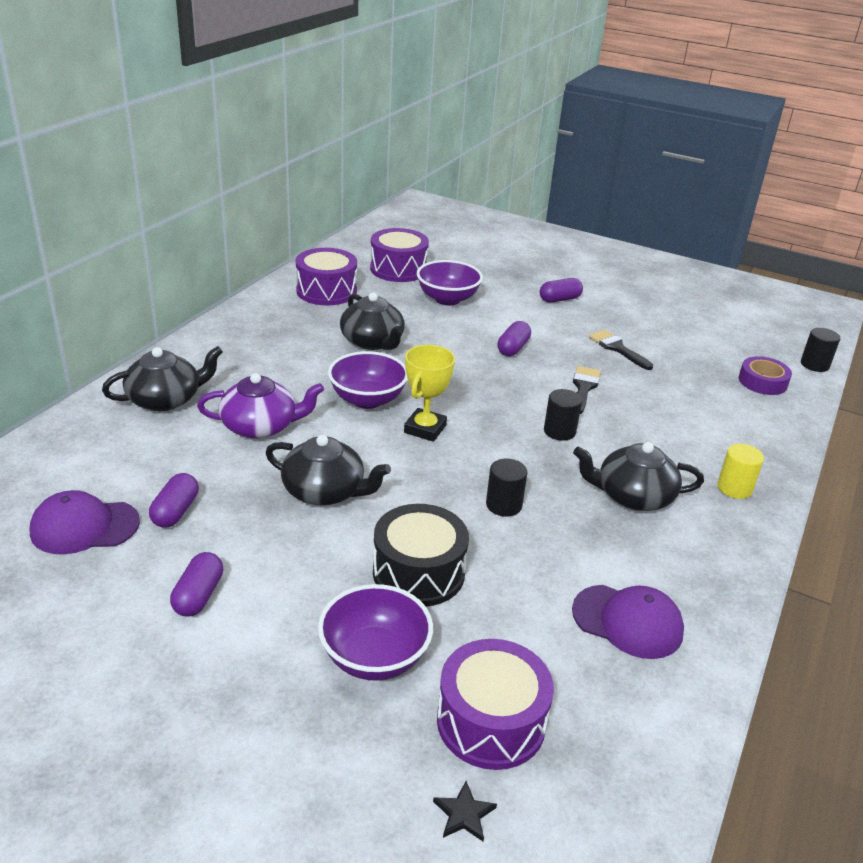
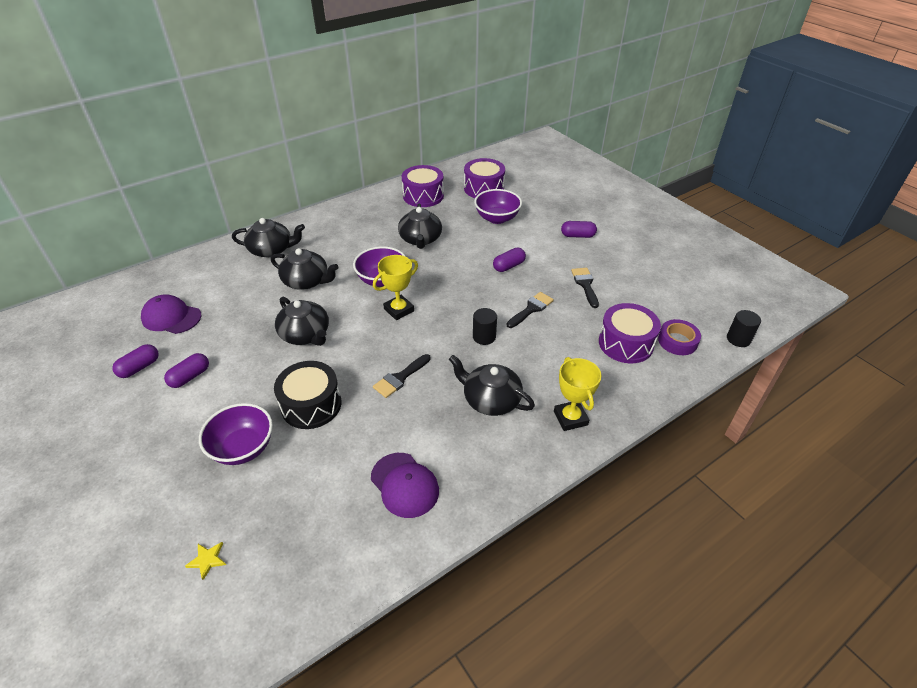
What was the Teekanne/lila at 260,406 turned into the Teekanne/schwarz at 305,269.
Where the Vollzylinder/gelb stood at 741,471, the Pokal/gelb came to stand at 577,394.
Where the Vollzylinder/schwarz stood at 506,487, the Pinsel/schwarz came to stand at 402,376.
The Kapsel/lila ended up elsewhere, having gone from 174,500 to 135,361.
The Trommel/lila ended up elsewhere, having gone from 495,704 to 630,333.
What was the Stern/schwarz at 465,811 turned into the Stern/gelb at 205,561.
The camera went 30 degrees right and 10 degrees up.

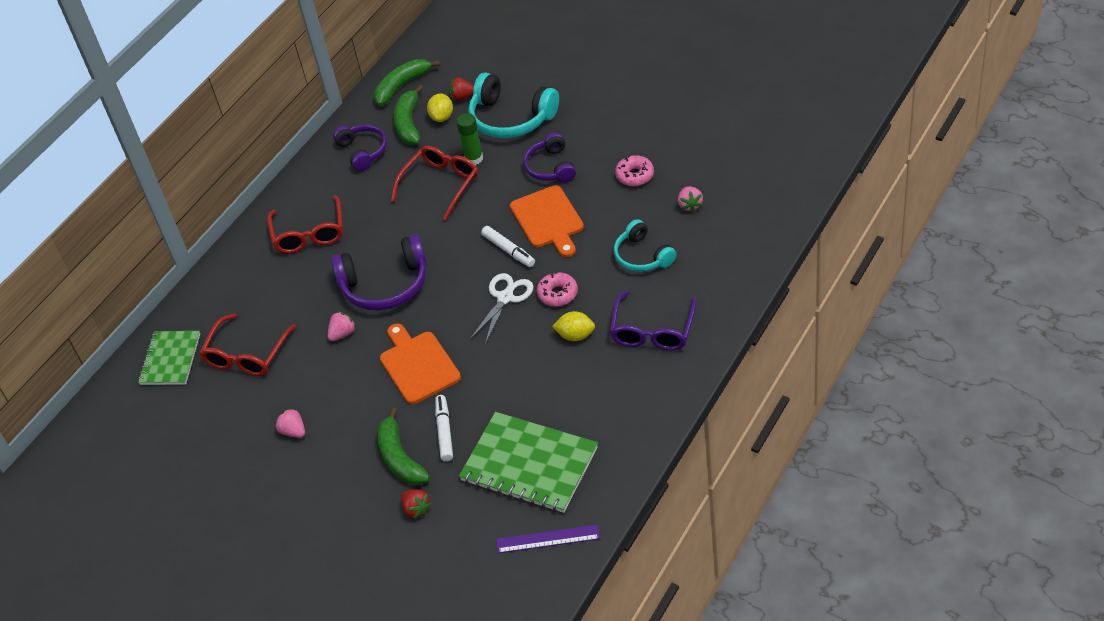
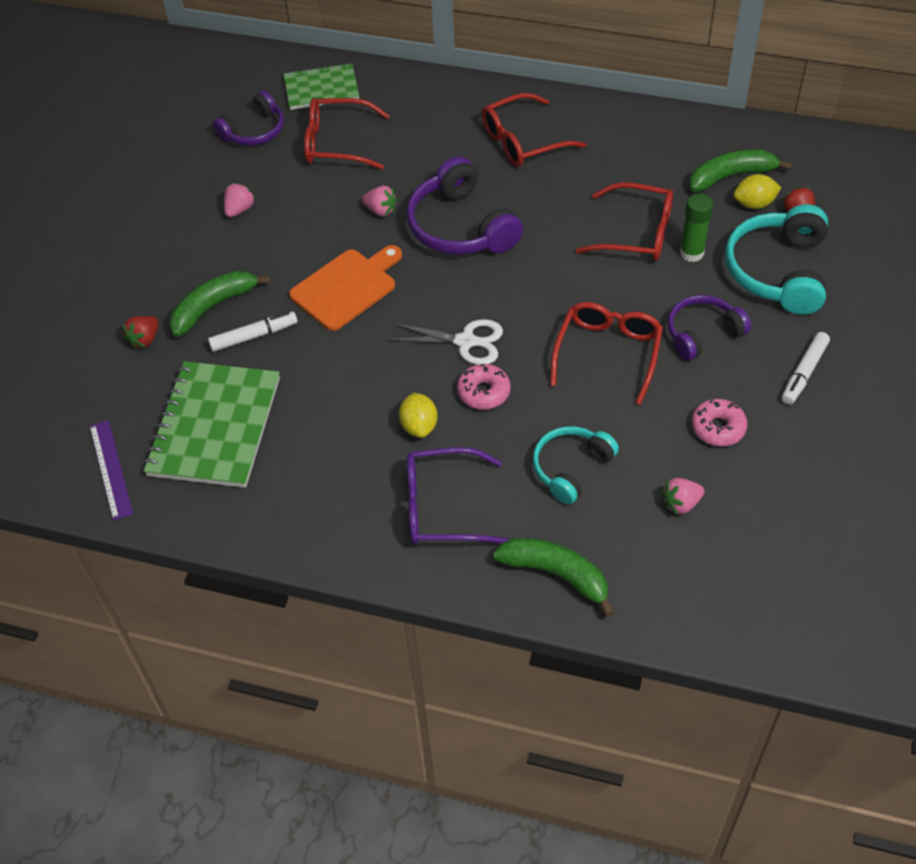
The Banane/grün ended up elsewhere, having gone from 407,82 to 553,577.
The Kopfhörer/lila ended up elsewhere, having gone from 360,148 to 248,118.
Where the Schneidebrett/orange stood at 547,221, the Brille/rot came to stand at 606,353.
The Filzstift/weiß ended up elsewhere, having gone from 508,246 to 806,368.
The camera went 70 degrees right and 5 degrees up.

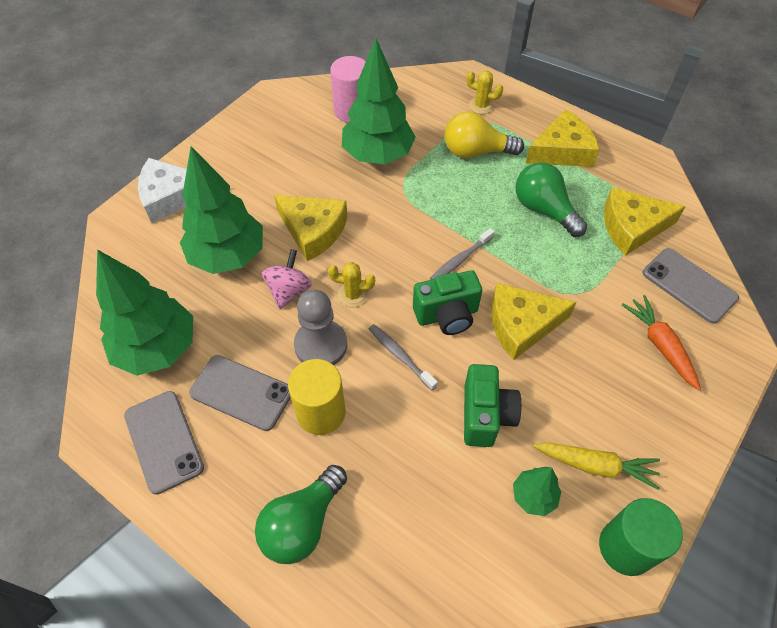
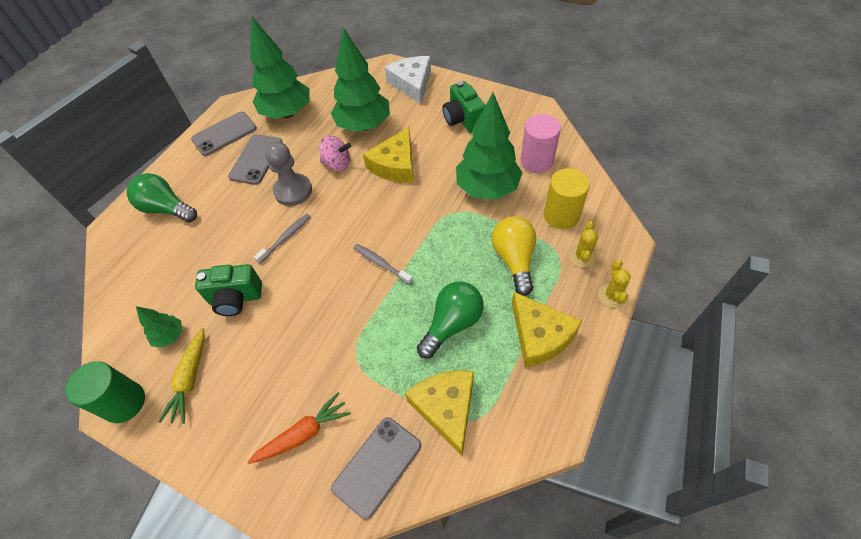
The Kaktus/gelb ended up elsewhere, having gone from 351,285 to 615,284.
The Kamera/grün ended up elsewhere, having gone from 447,302 to 463,107.
The second view lost the Käse/gelb at 534,321.
The Vollzylinder/gelb ended up elsewhere, having gone from 316,397 to 567,198.
The camera went 85 degrees right and 0 degrees up.

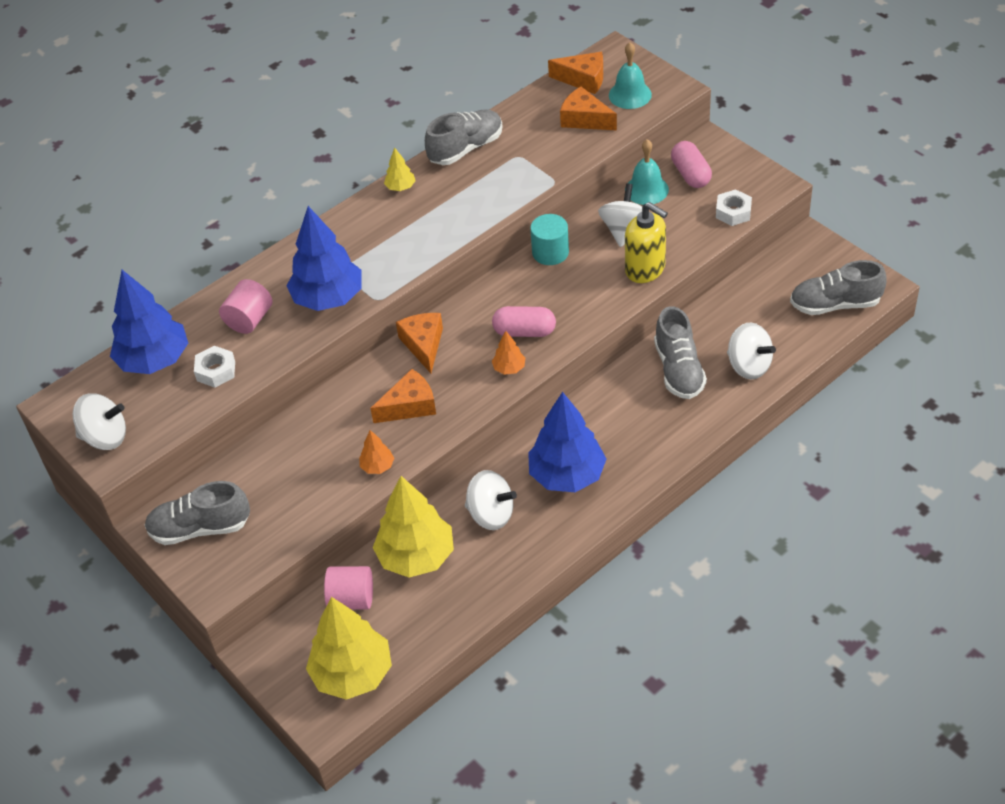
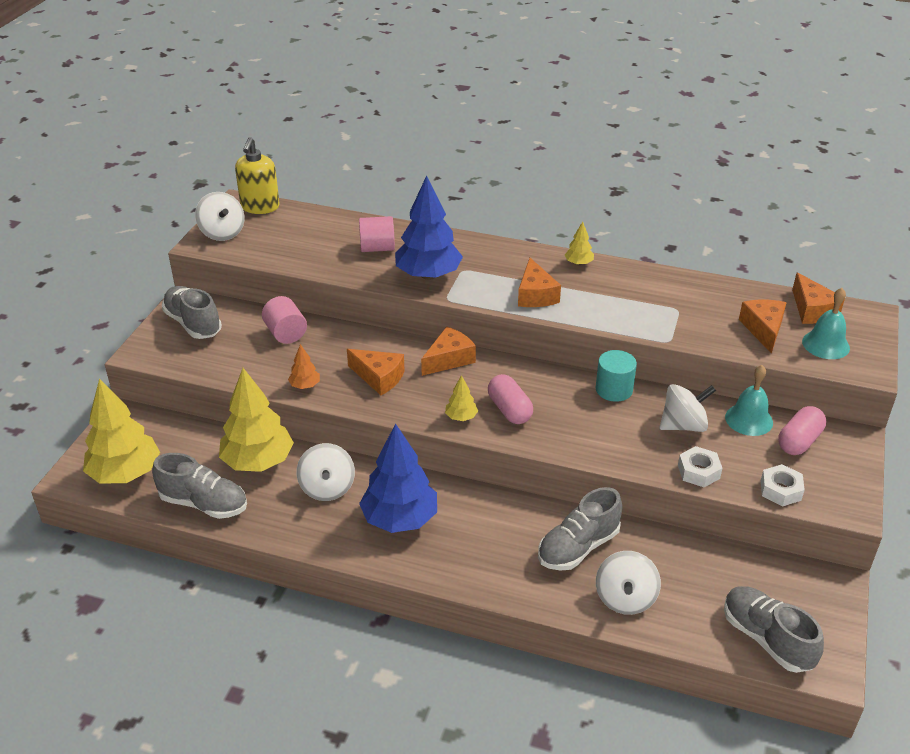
The Schuh/grau ended up elsewhere, having gone from 463,137 to 199,486.
The Seifenspender/gelb ended up elsewhere, having gone from 646,242 to 257,175.
The second view lost the Baum/blau at 149,322.
What was the Baum/orange at 508,353 turned into the Baum/gelb at 461,398.
The Sechskantmutter/weiß ended up elsewhere, having gone from 214,367 to 700,466.
The Vollzylinder/rosa ended up elsewhere, having gone from 348,587 to 284,320.
The second view gained the Käse/orange at 539,282.
The camera went 55 degrees right and 10 degrees down.

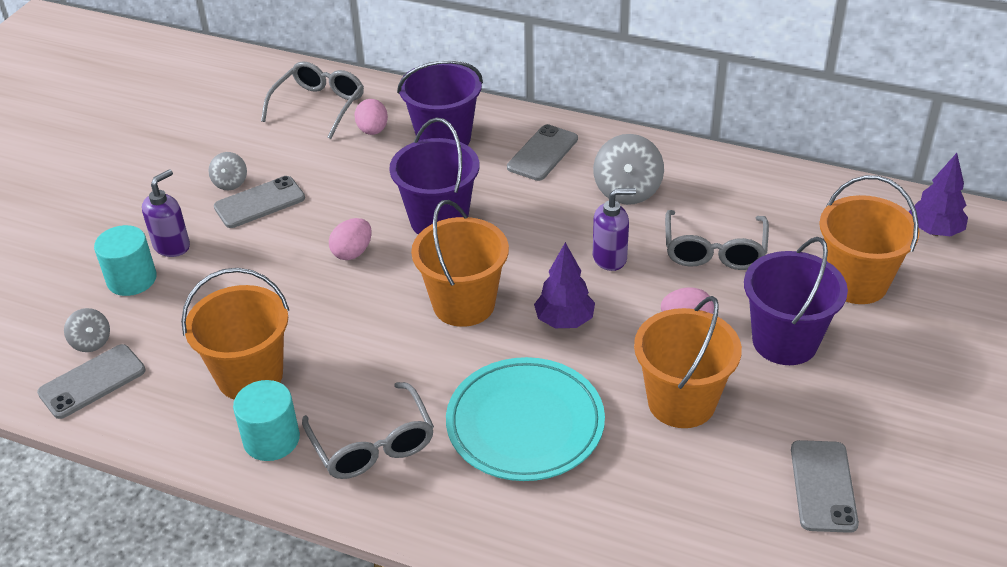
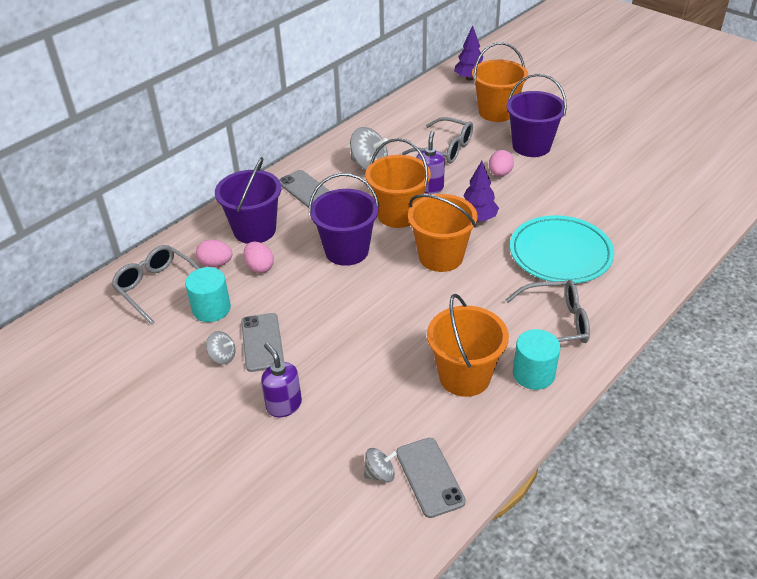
The Ei/rosa ended up elsewhere, having gone from 350,239 to 258,257.
The Vollzylinder/türkis ended up elsewhere, having gone from 125,260 to 208,294.
The Eimer/orange ended up elsewhere, having gone from 688,362 to 398,183.
The second view lost the Handy/grau at 825,486.
The camera went 70 degrees left and 0 degrees up.

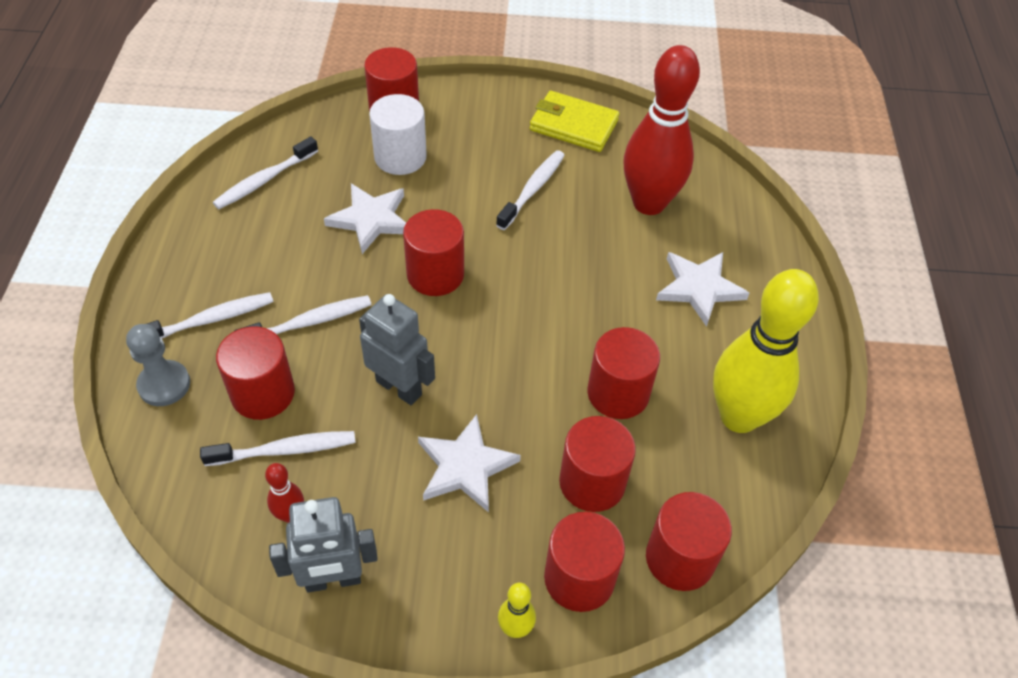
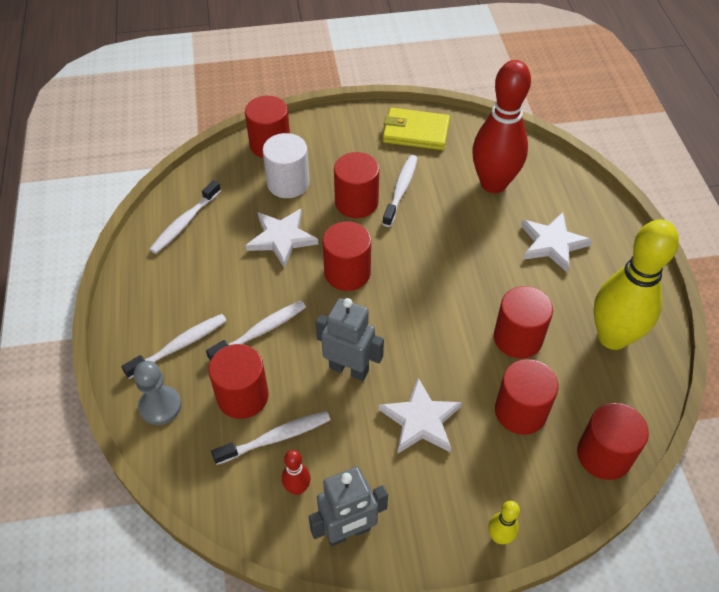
The Vollzylinder/rot ended up elsewhere, having gone from 584,562 to 356,185.
The camera went 10 degrees left and 0 degrees up.

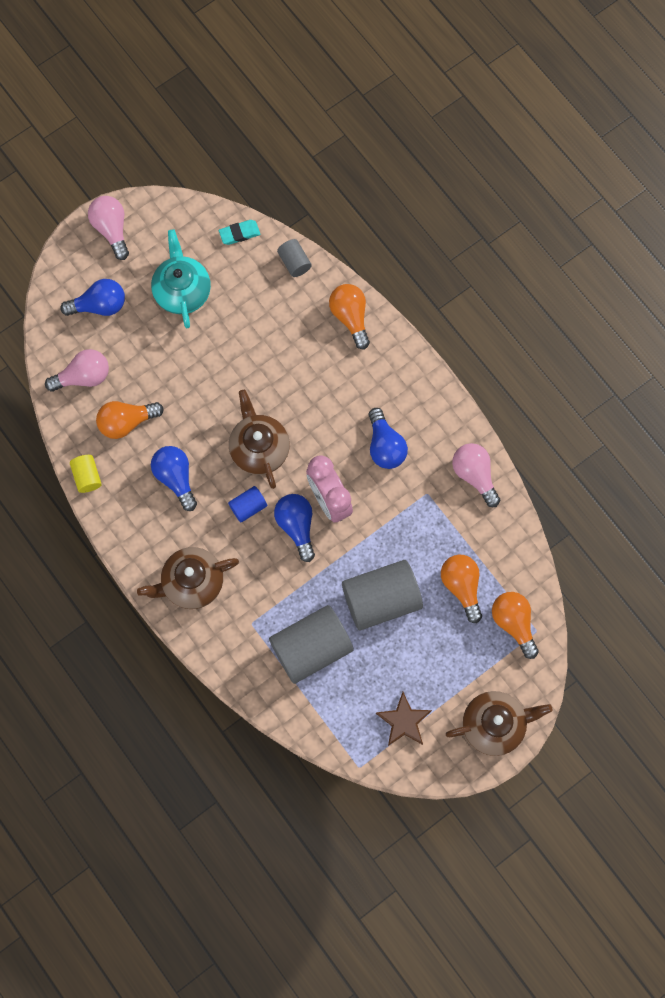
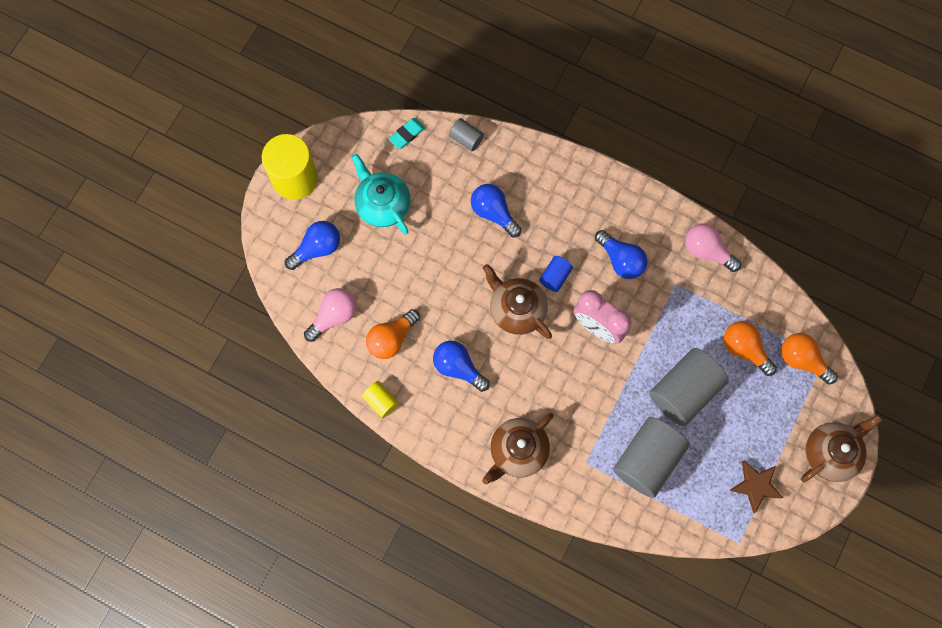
Where the Glühbirne/rosa stood at 108,228, the Vollzylinder/gelb came to stand at 290,167.
The second view lost the Glühbirne/orange at 349,316.
The Vollzylinder/blau ended up elsewhere, having gone from 247,504 to 556,274.
The Glühbirne/blau ended up elsewhere, having gone from 294,528 to 496,210.
The camera went 25 degrees left and 0 degrees up.

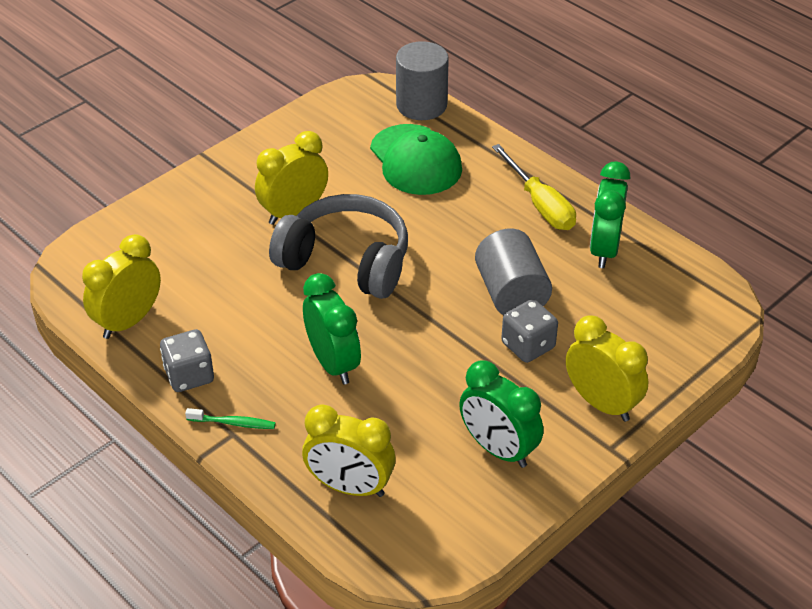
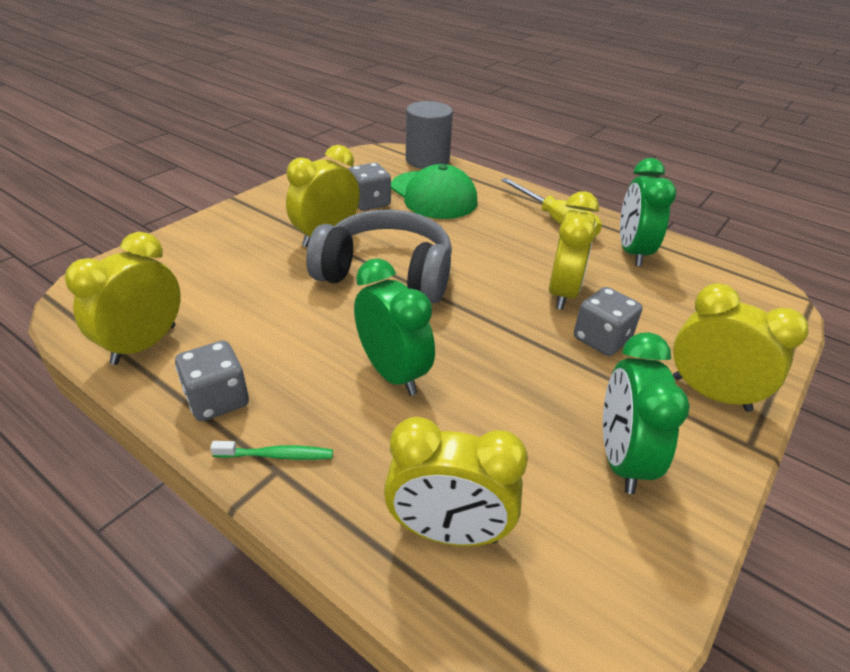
Where the Vollzylinder/grau stood at 513,272, the Wecker/gelb came to stand at 574,250.
The Wecker/grün at 501,414 ended up facing another way, 60 degrees clockwise from before.
The second view gained the Spielwürfel/grau at 369,187.
The camera went 10 degrees left and 5 degrees down.

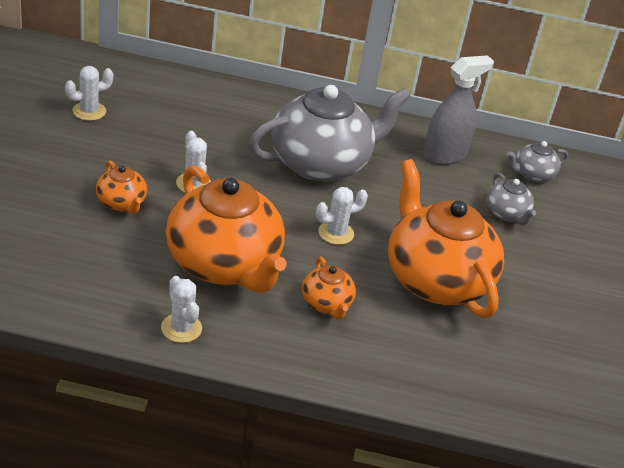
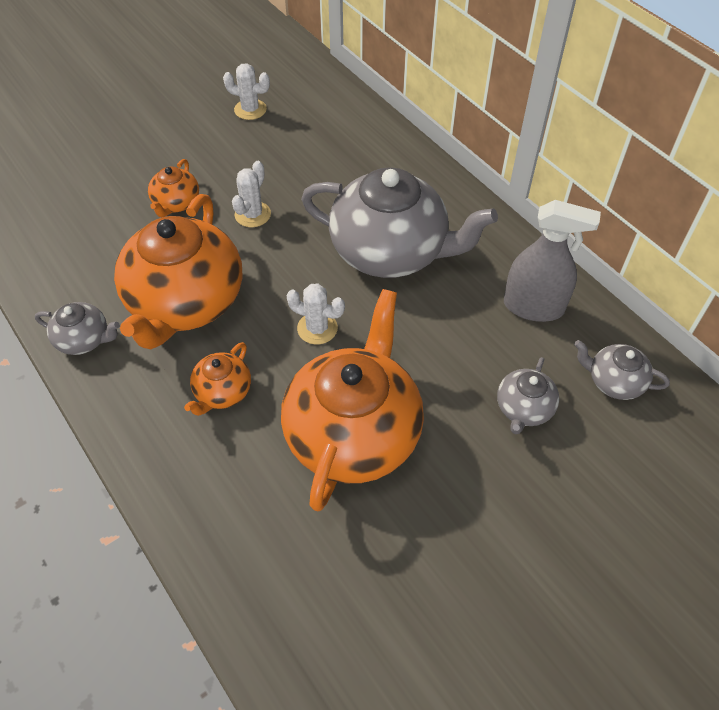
Where the Kaktus/weiß stood at 181,309, the Teekanne/grau came to stand at 77,328.
The camera went 50 degrees right and 15 degrees up.

